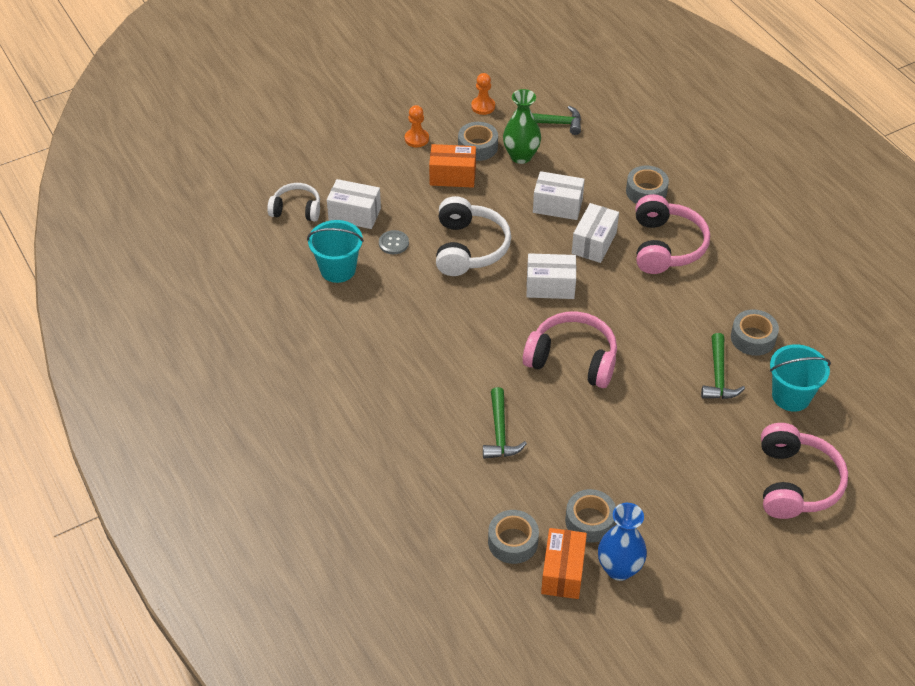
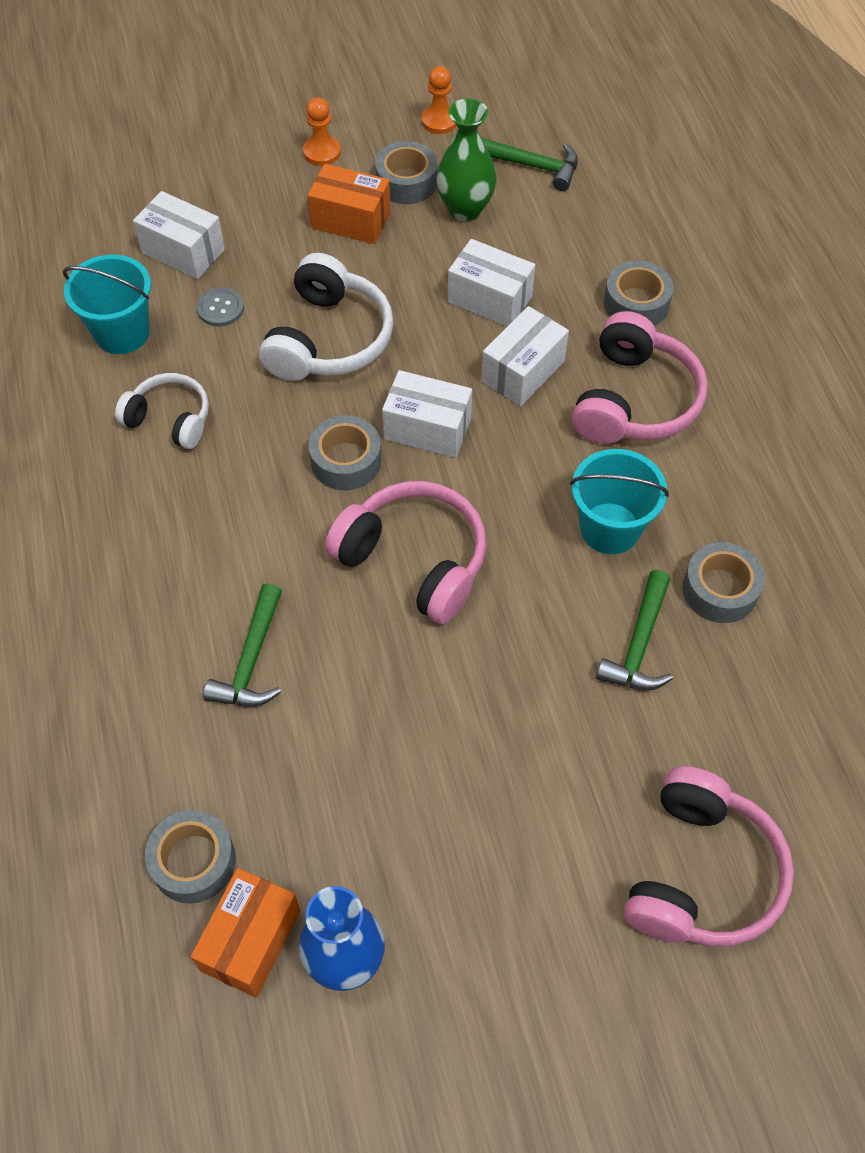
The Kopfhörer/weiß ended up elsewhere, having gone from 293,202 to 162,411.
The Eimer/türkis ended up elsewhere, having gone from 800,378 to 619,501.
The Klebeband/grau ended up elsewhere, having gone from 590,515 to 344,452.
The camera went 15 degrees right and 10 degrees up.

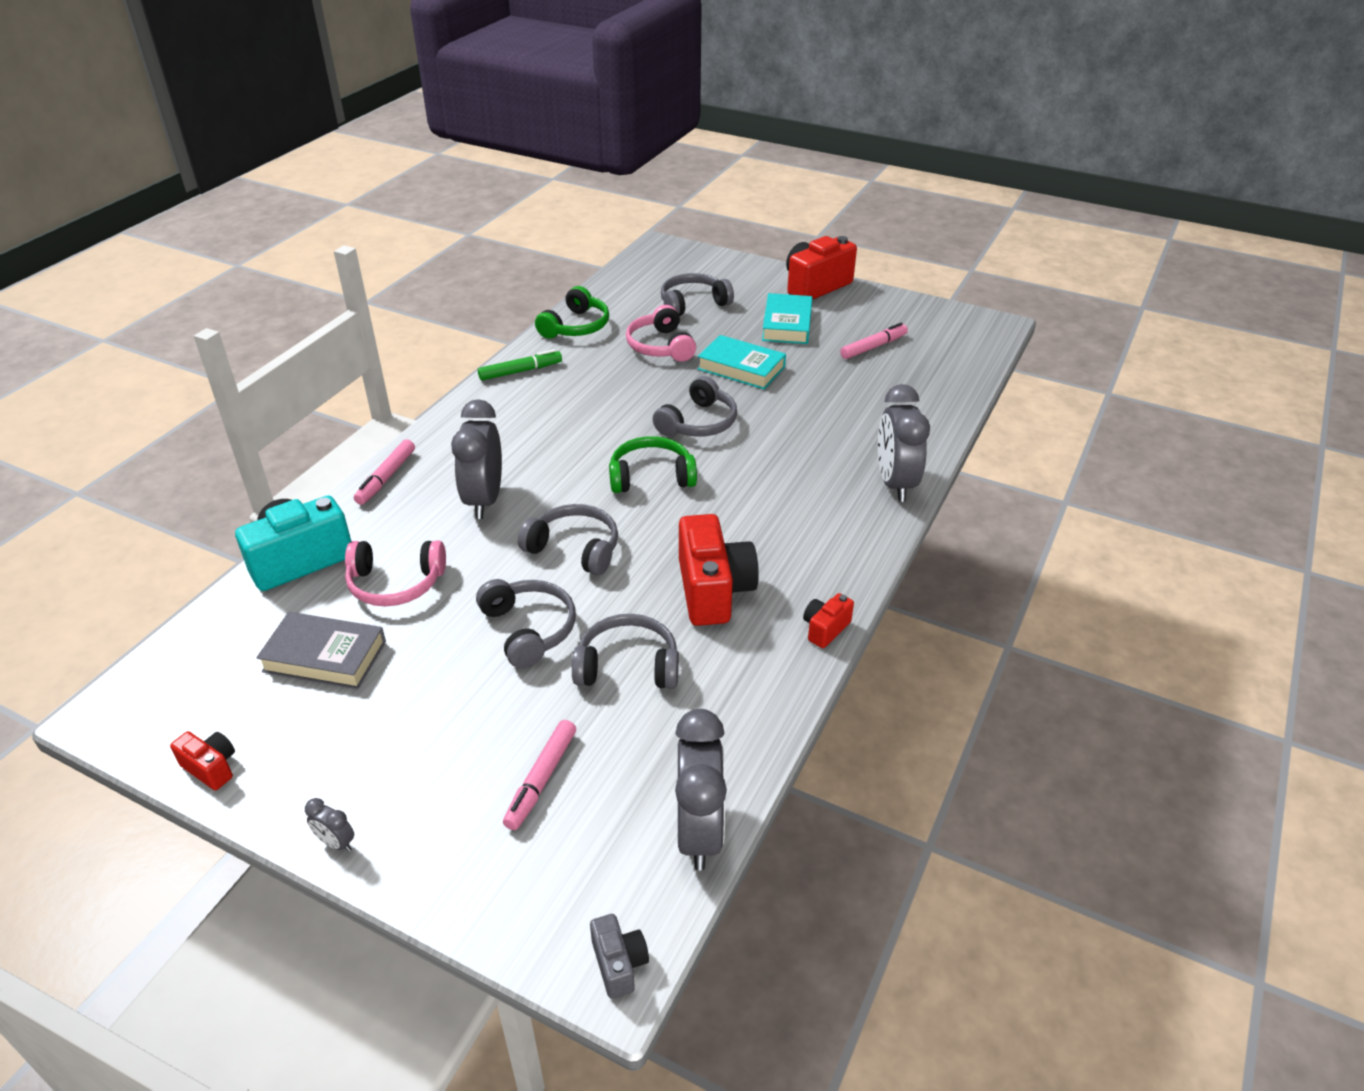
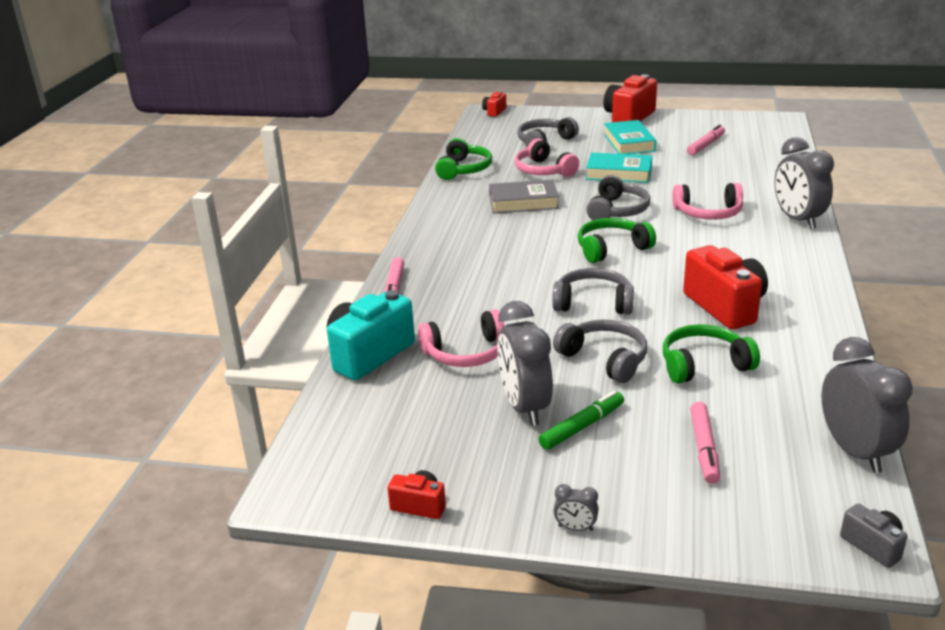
The Filzstift/grün ended up elsewhere, having gone from 520,365 to 581,420.
The Wecker/grau ended up elsewhere, having gone from 476,459 to 525,363.
The Kamera/rot ended up elsewhere, having gone from 828,620 to 494,104.
The Buch/grau ended up elsewhere, having gone from 321,650 to 524,196.
What was the Kopfhörer/grau at 625,651 turned into the Kopfhörer/grün at 711,354.
The second view gained the Kopfhörer/rosa at 707,201.
The camera went 15 degrees left and 10 degrees down.

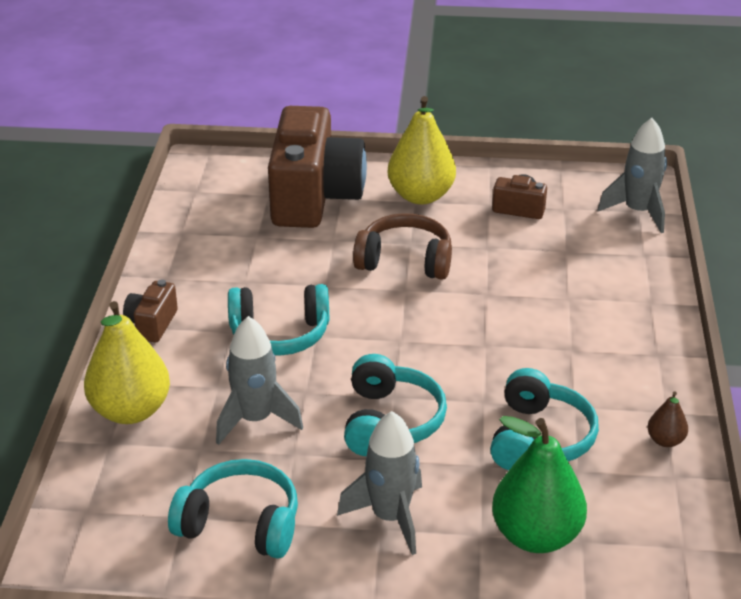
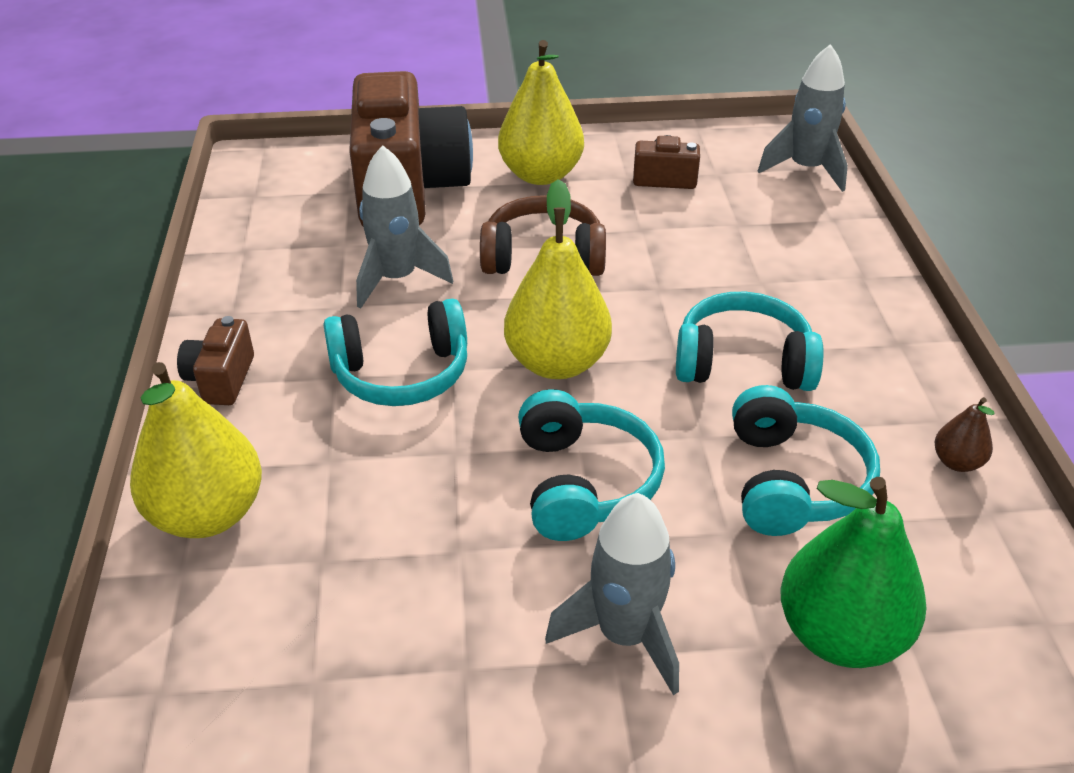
The Rakete/grau ended up elsewhere, having gone from 259,380 to 404,227.
The Kopfhörer/türkis ended up elsewhere, having gone from 233,509 to 750,341.
The second view gained the Birne/gelb at 558,279.
The camera went 10 degrees left and 5 degrees up.

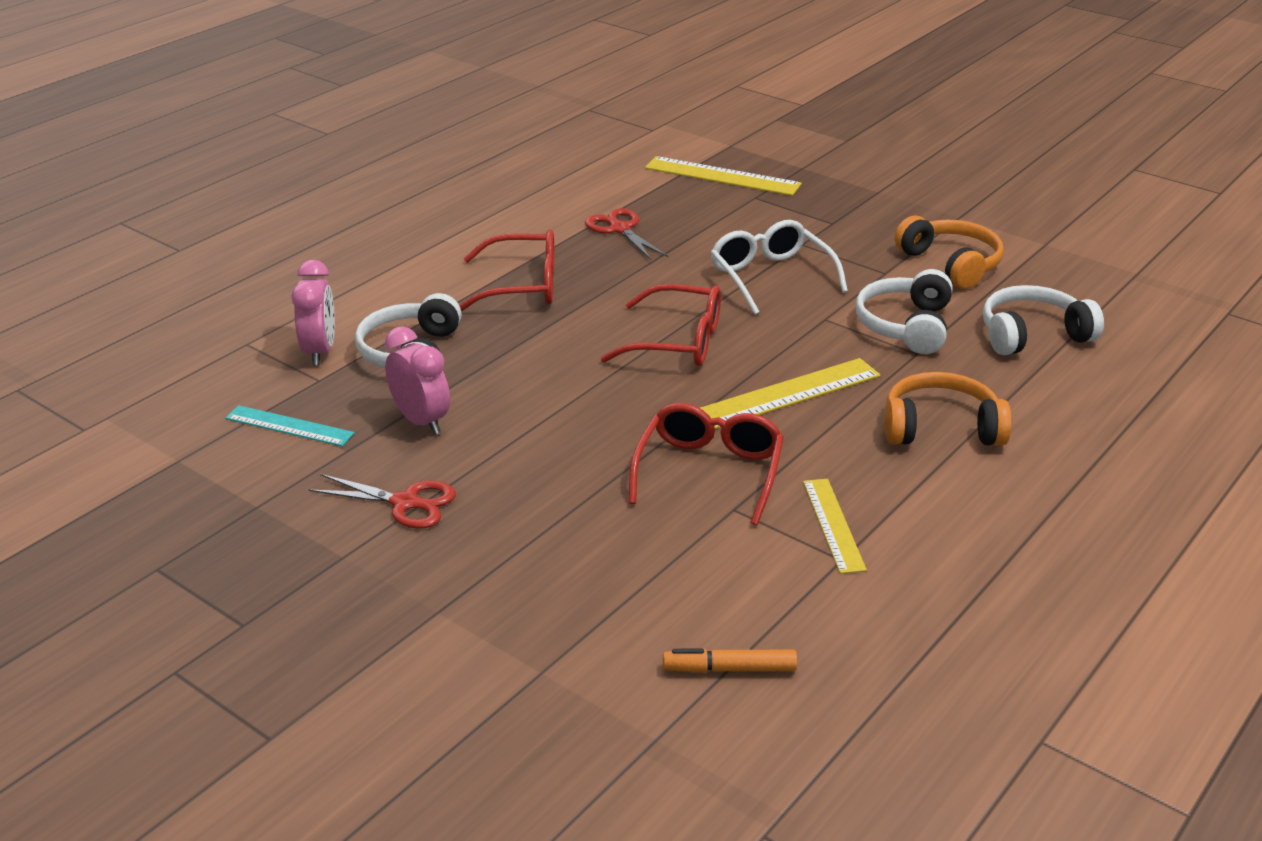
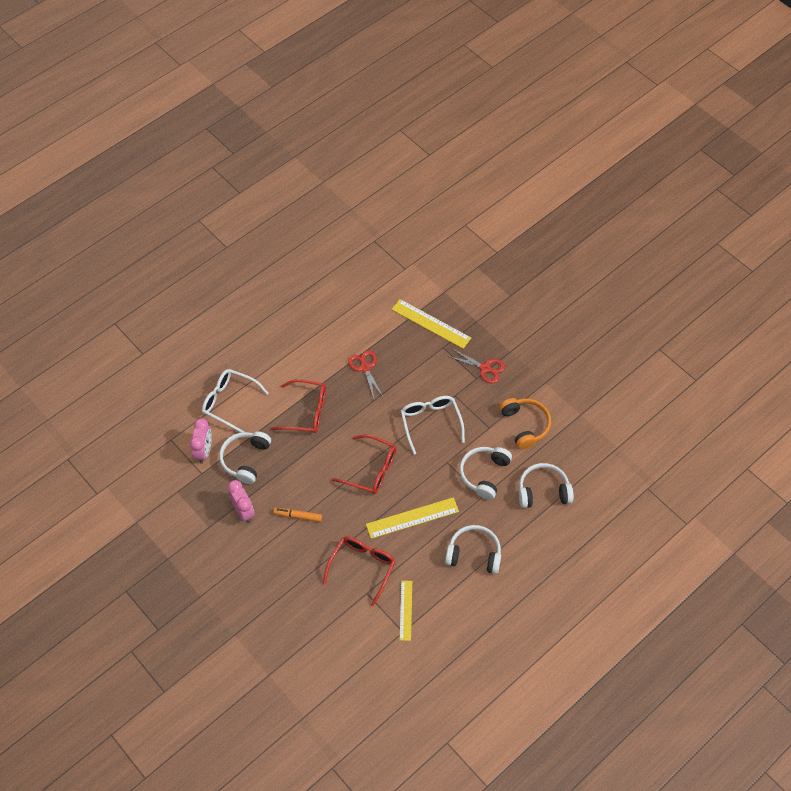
What was the Kopfhörer/orange at 948,409 turned into the Kopfhörer/weiß at 473,549.
The second view lost the Lineal/türkis at 290,425.
The Schere/rot ended up elsewhere, having gone from 382,501 to 476,366.
The Filzstift/orange ended up elsewhere, having gone from 730,661 to 298,515.
The second view gained the Brille/weiß at 235,401.
The camera went 10 degrees right and 25 degrees up.

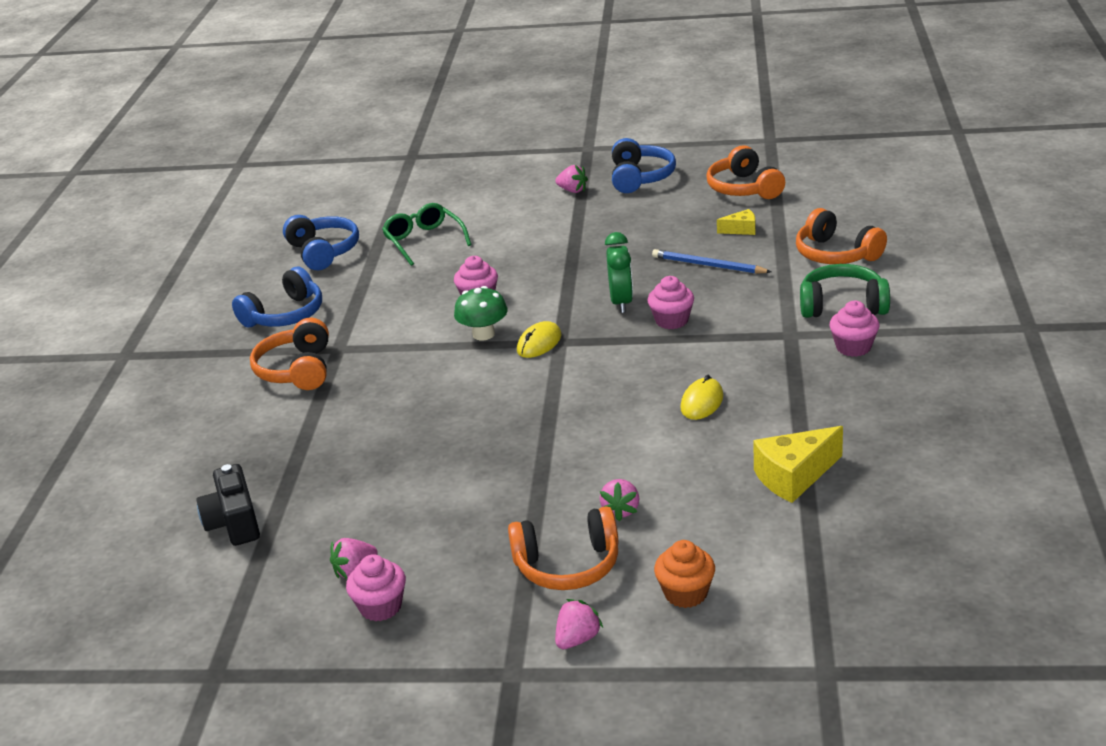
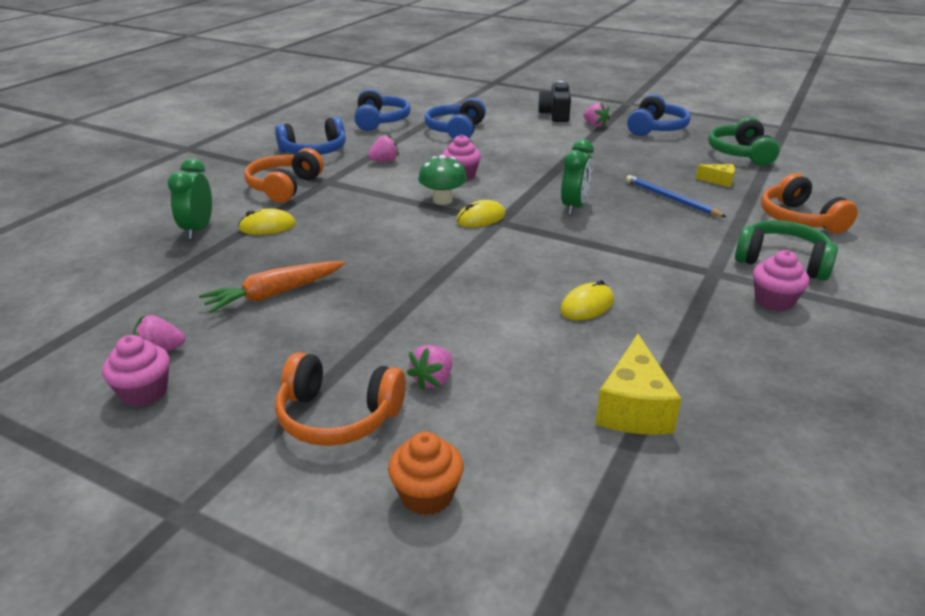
What was the Kopfhörer/orange at 745,172 turned into the Kopfhörer/grün at 744,141.
Where the Brille/grün stood at 427,234, the Kopfhörer/blau came to stand at 455,119.
The second view lost the Muffin/rosa at 670,302.
The Käse/gelb at 798,464 ended up facing another way, 75 degrees counterclockwise from before.
The Kamera/schwarz ended up elsewhere, having gone from 228,505 to 554,101.
The Erdbeere/rosa ended up elsewhere, having gone from 579,624 to 383,148.
The second view gained the Wecker/grün at 190,198.
The second view gained the Computermaus/gelb at 267,221.
The second view gained the Karotte/orange at 272,287.
The camera went 20 degrees right and 0 degrees up.

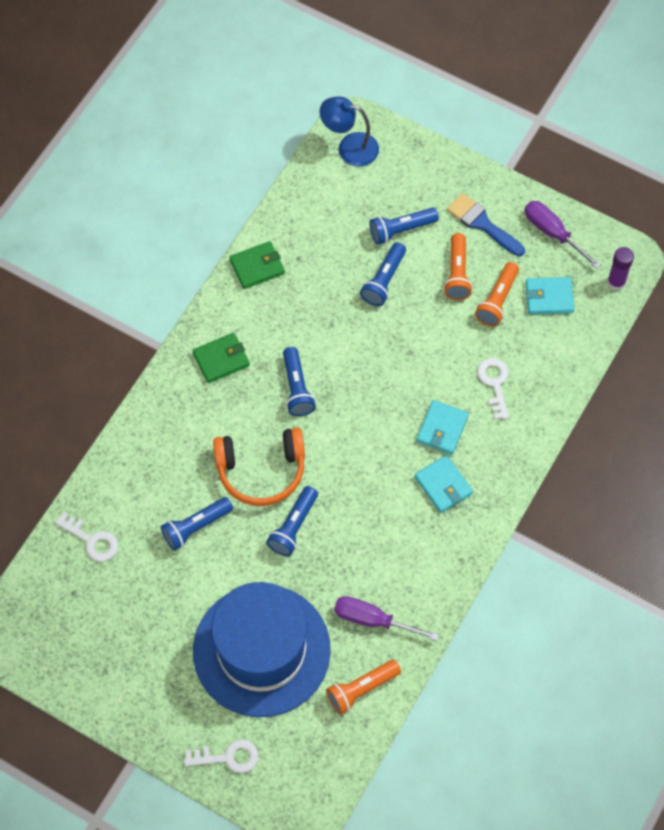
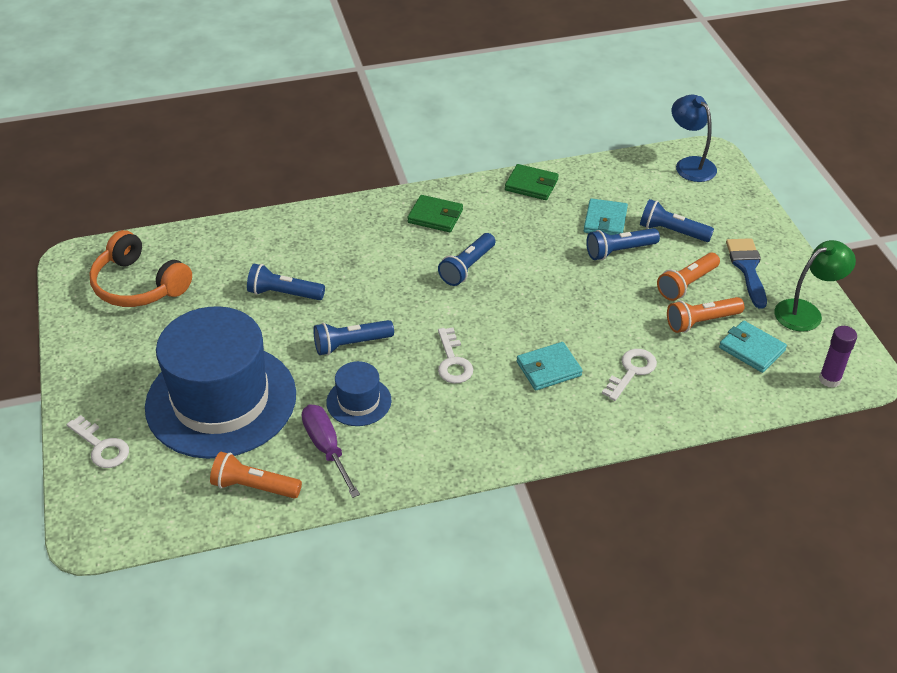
Where the Schraubenzieher/lila stood at 563,235, the Lampe/grün came to stand at 815,286.
The Kopfhörer/orange ended up elsewhere, having gone from 259,467 to 140,268.
The Geldbörse/türkis ended up elsewhere, having gone from 444,484 to 606,216.
The Schlüssel/weiß ended up elsewhere, having gone from 86,537 to 455,355.
The second view gained the Hut/blau at 359,393.
The camera went 45 degrees right and 20 degrees down.

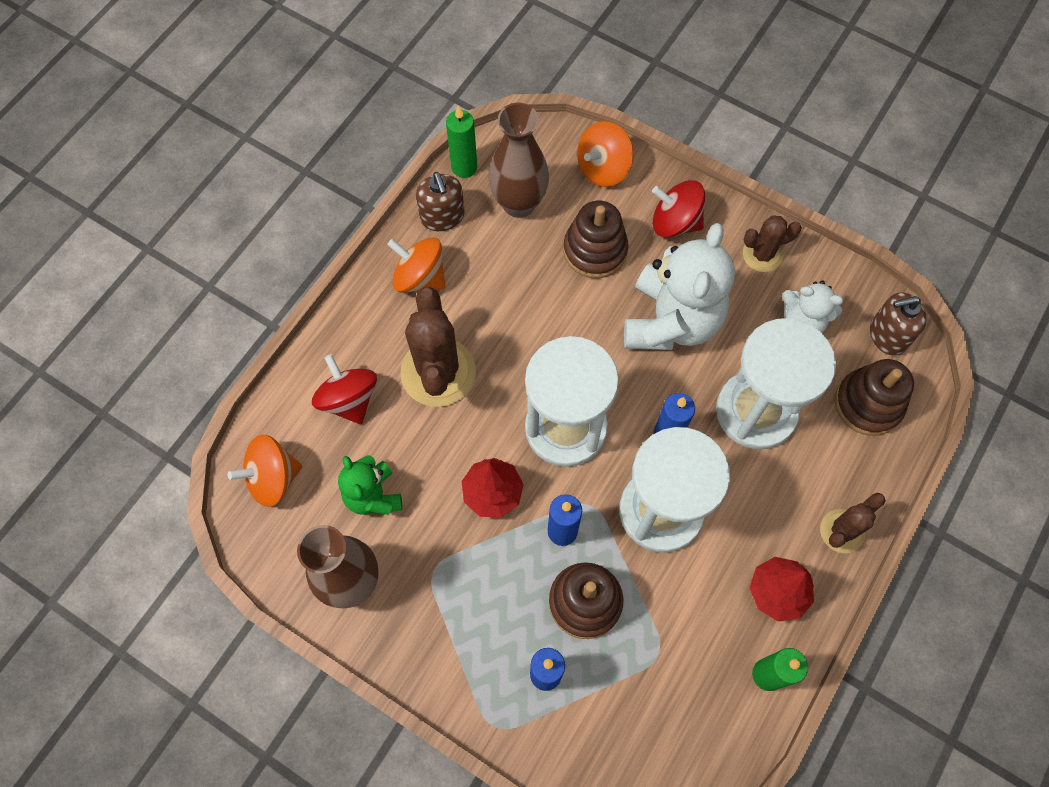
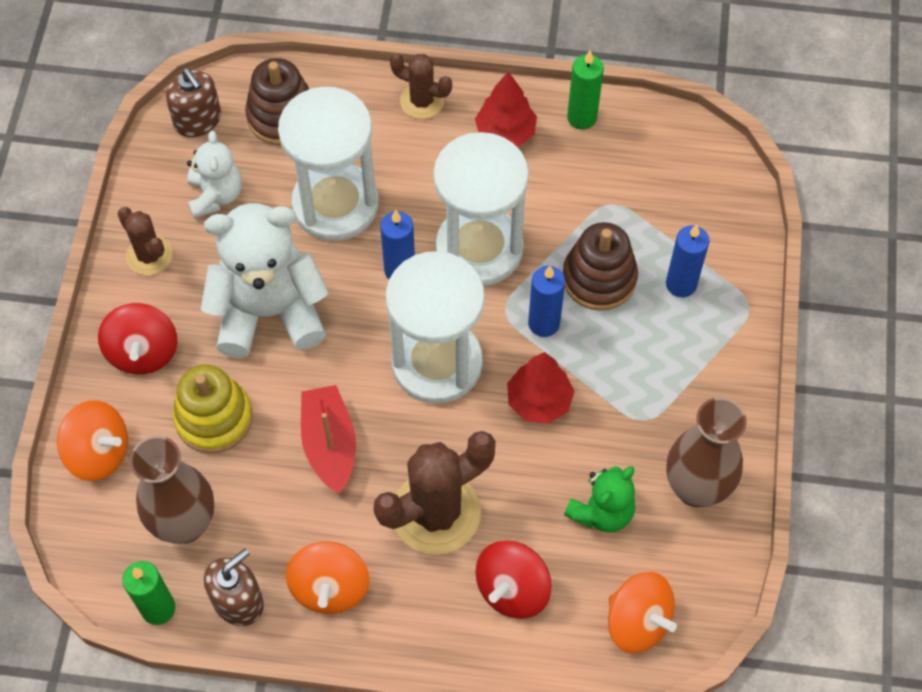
What was the Stapelspielzeug/braun at 595,239 turned into the Stapelspielzeug/gelb at 213,409.
The second view gained the Boot/rot at 328,439.
The camera went 115 degrees left and 5 degrees down.

